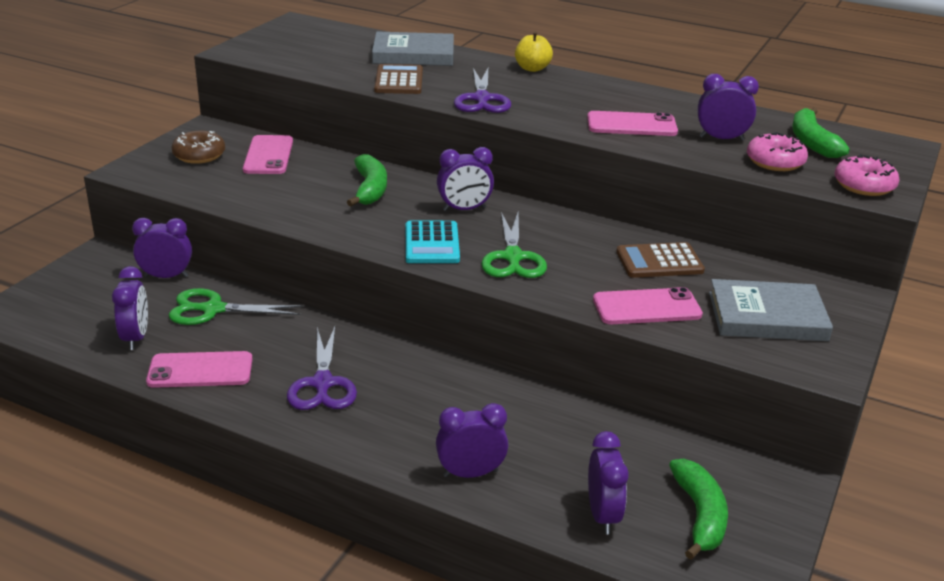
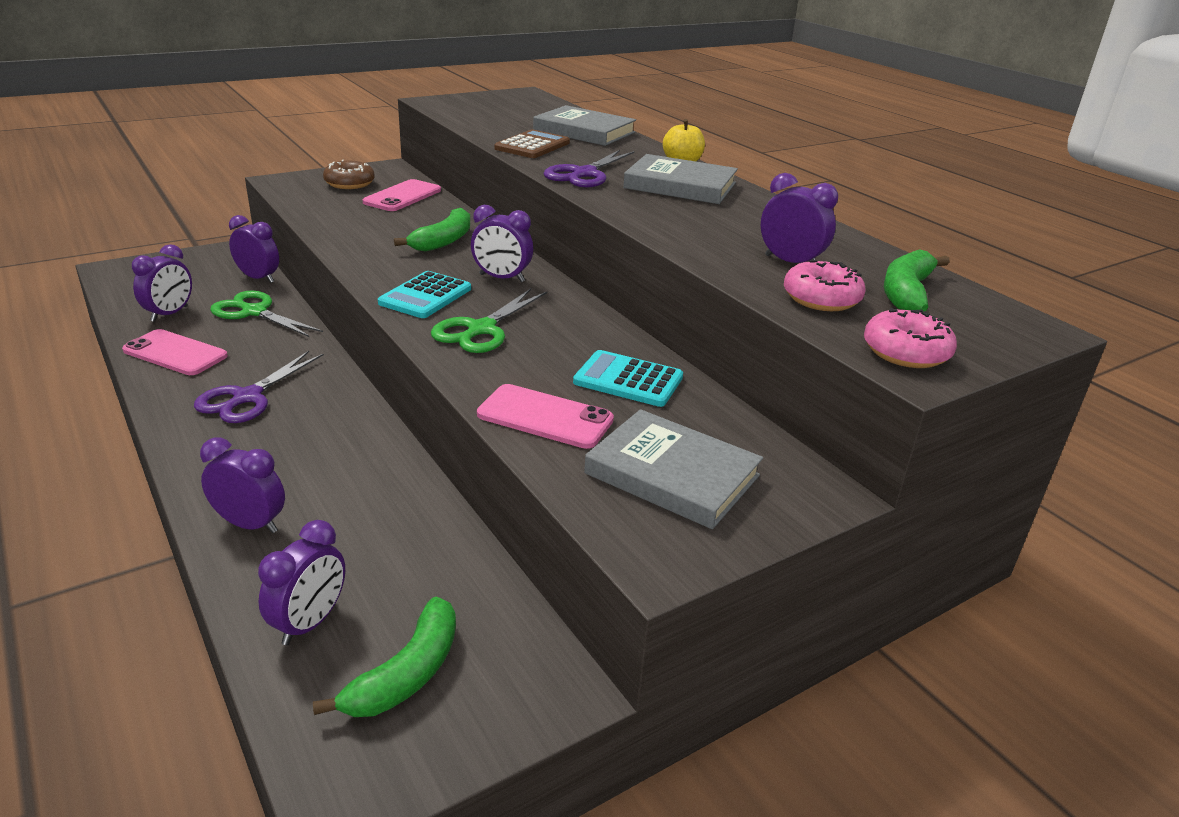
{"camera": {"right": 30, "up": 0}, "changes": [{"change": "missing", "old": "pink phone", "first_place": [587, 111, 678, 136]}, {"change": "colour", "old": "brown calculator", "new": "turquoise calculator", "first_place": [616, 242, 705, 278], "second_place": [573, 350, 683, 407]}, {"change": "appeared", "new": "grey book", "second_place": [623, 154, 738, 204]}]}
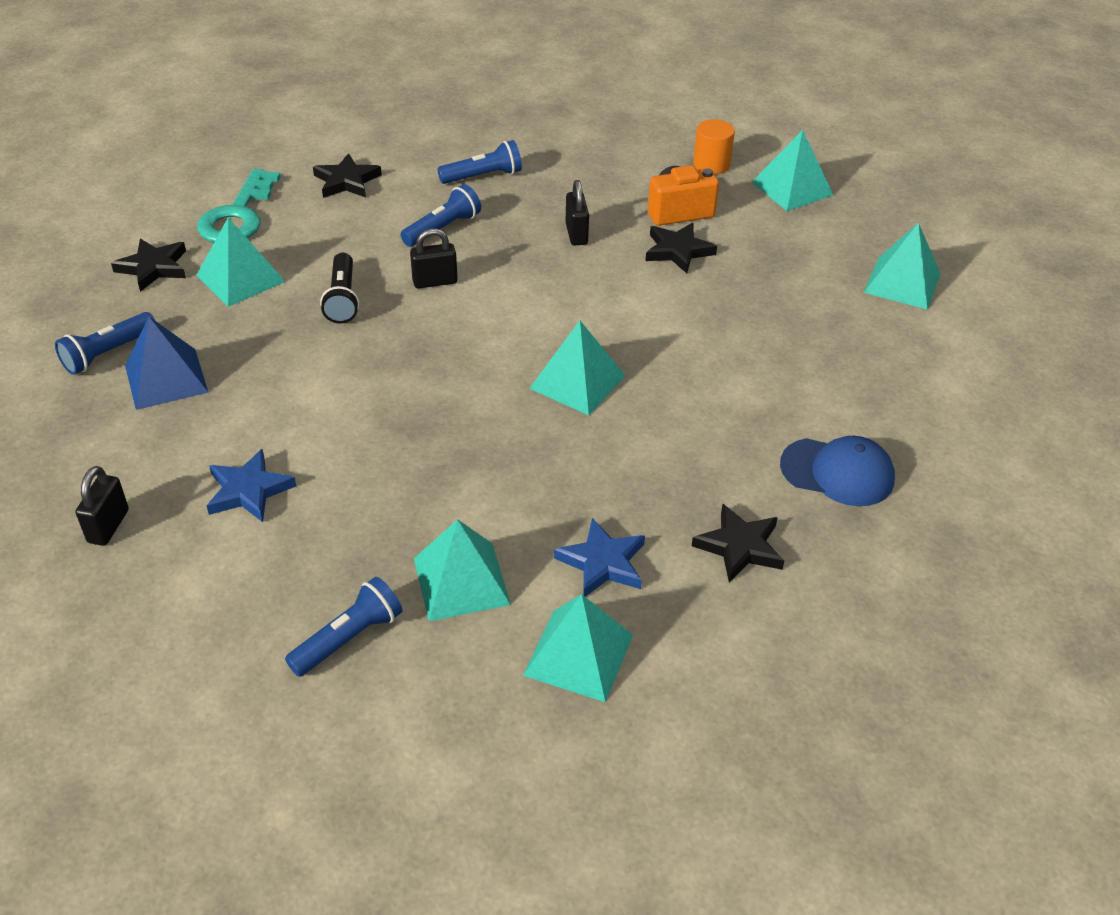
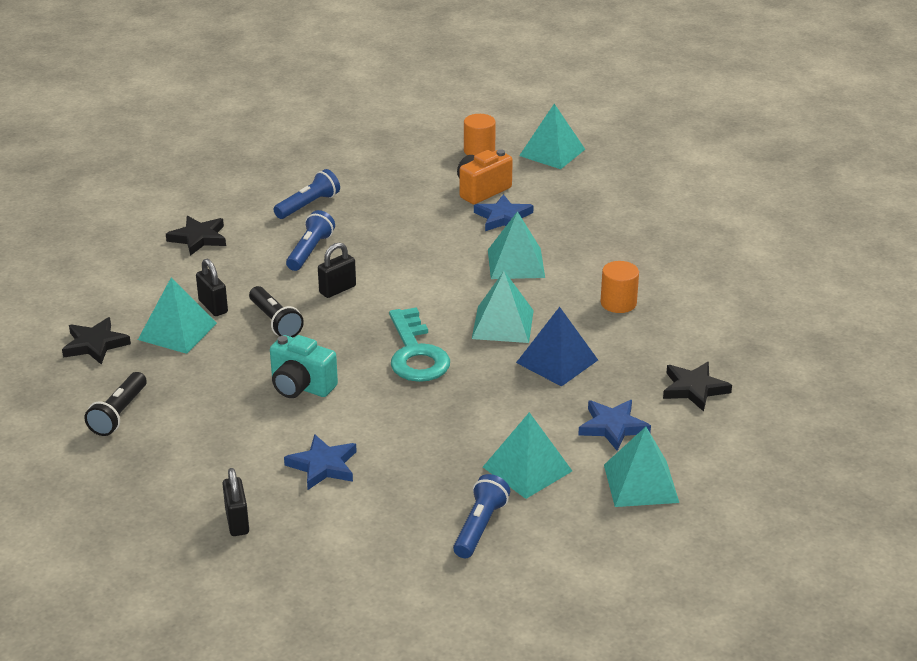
{"camera": {"right": -25, "up": -10}, "changes": [{"change": "relocated", "old": "turquoise key", "first_place": [197, 168, 281, 242], "second_place": [389, 307, 450, 382]}, {"change": "relocated", "old": "black padlock", "first_place": [566, 180, 589, 246], "second_place": [196, 259, 228, 316]}, {"change": "colour", "old": "black star", "new": "blue star", "first_place": [645, 223, 717, 273], "second_place": [474, 194, 534, 231]}, {"change": "relocated", "old": "turquoise pyramid", "first_place": [864, 223, 941, 310], "second_place": [488, 211, 545, 279]}, {"change": "colour", "old": "blue flashlight", "new": "black flashlight", "first_place": [55, 312, 155, 375], "second_place": [85, 372, 146, 436]}, {"change": "relocated", "old": "blue pyramid", "first_place": [125, 317, 208, 410], "second_place": [516, 307, 598, 387]}, {"change": "missing", "old": "blue cap", "first_place": [780, 436, 895, 506]}, {"change": "appeared", "new": "orange cylinder", "second_place": [600, 261, 639, 313]}, {"change": "appeared", "new": "turquoise camera", "second_place": [270, 335, 338, 398]}]}
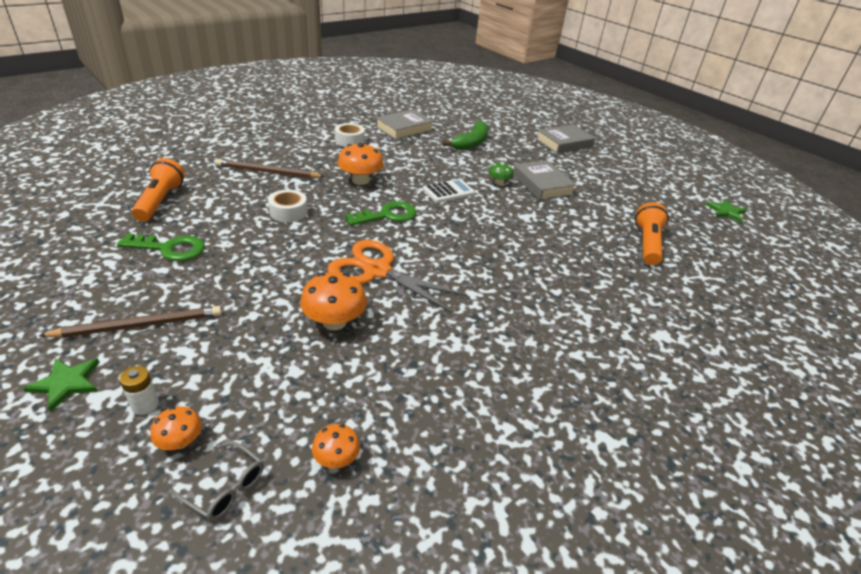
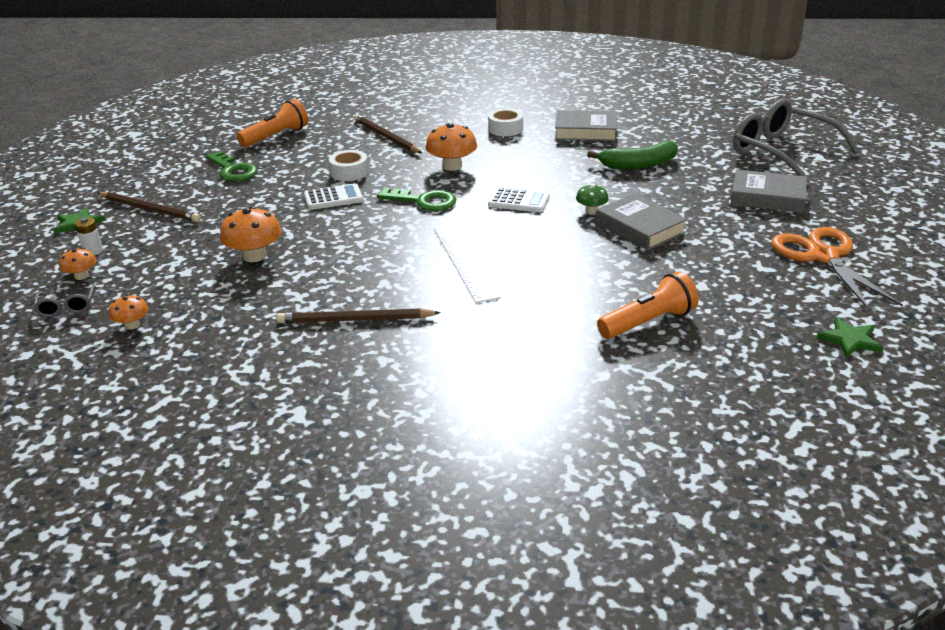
{"camera": {"right": 50, "up": -5}, "changes": [{"change": "spun", "old": "grey book", "first_place": [513, 160, 576, 200], "second_place": [596, 194, 687, 250], "degrees": -60}, {"change": "relocated", "old": "orange scissors", "first_place": [327, 240, 468, 313], "second_place": [771, 227, 903, 311]}, {"change": "appeared", "new": "grey glasses", "second_place": [733, 99, 860, 182]}, {"change": "appeared", "new": "white calculator", "second_place": [304, 183, 363, 210]}, {"change": "appeared", "new": "white ruler", "second_place": [434, 224, 501, 303]}, {"change": "appeared", "new": "brown pencil", "second_place": [276, 308, 441, 323]}]}
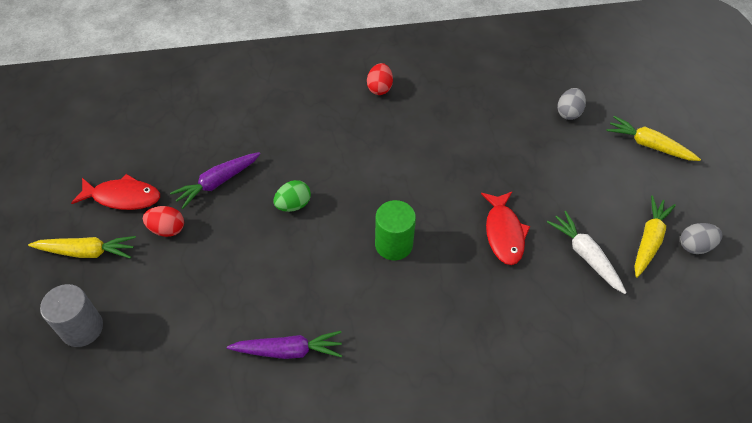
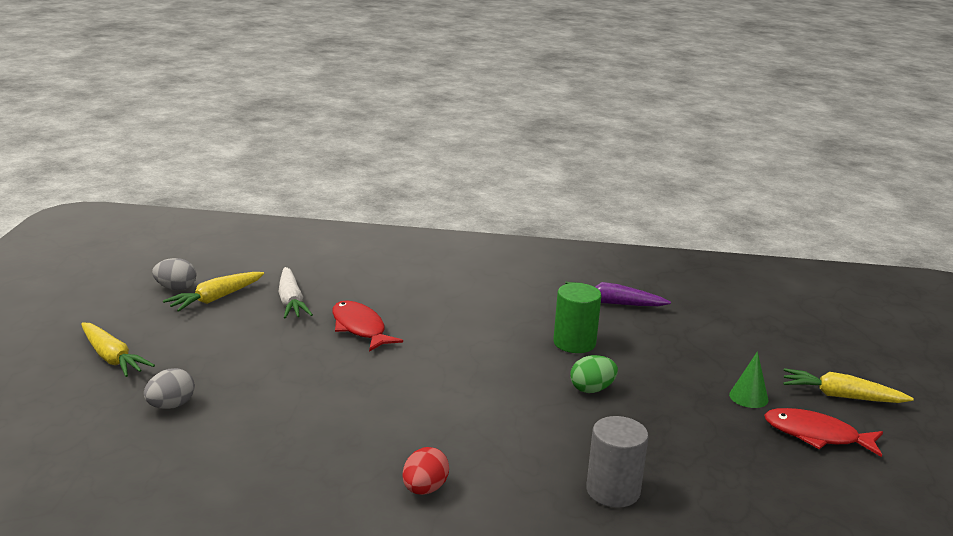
{"camera": {"right": -165, "up": -30}, "changes": [{"change": "missing", "old": "purple carrot", "first_place": [170, 152, 261, 209]}, {"change": "spun", "old": "red fish", "first_place": [481, 191, 530, 265], "second_place": [332, 301, 403, 352], "degrees": -45}, {"change": "relocated", "old": "green cylinder", "first_place": [375, 200, 416, 260], "second_place": [553, 283, 601, 353]}, {"change": "exchanged", "old": "red egg", "new": "green cone", "first_place": [143, 206, 184, 237], "second_place": [729, 351, 768, 408]}, {"change": "relocated", "old": "grey cylinder", "first_place": [40, 284, 103, 347], "second_place": [586, 416, 648, 508]}]}
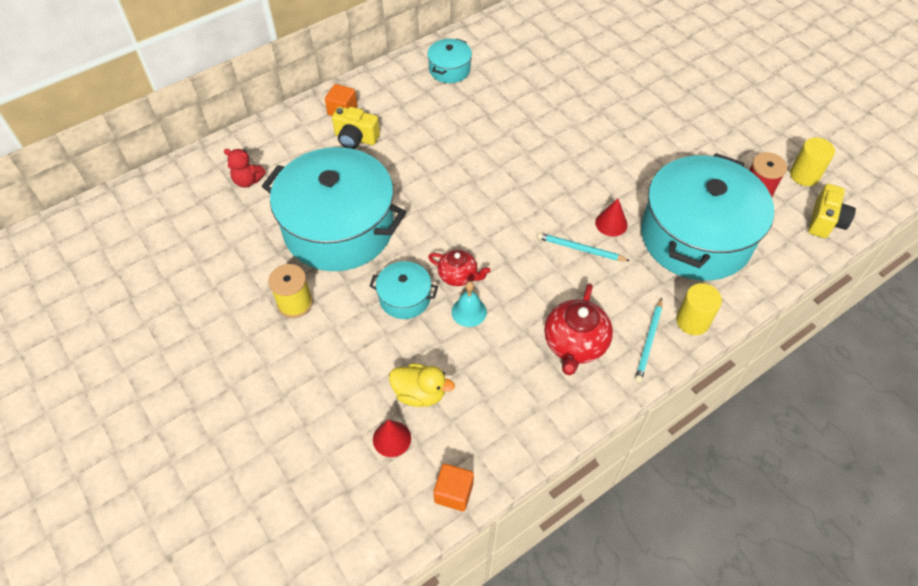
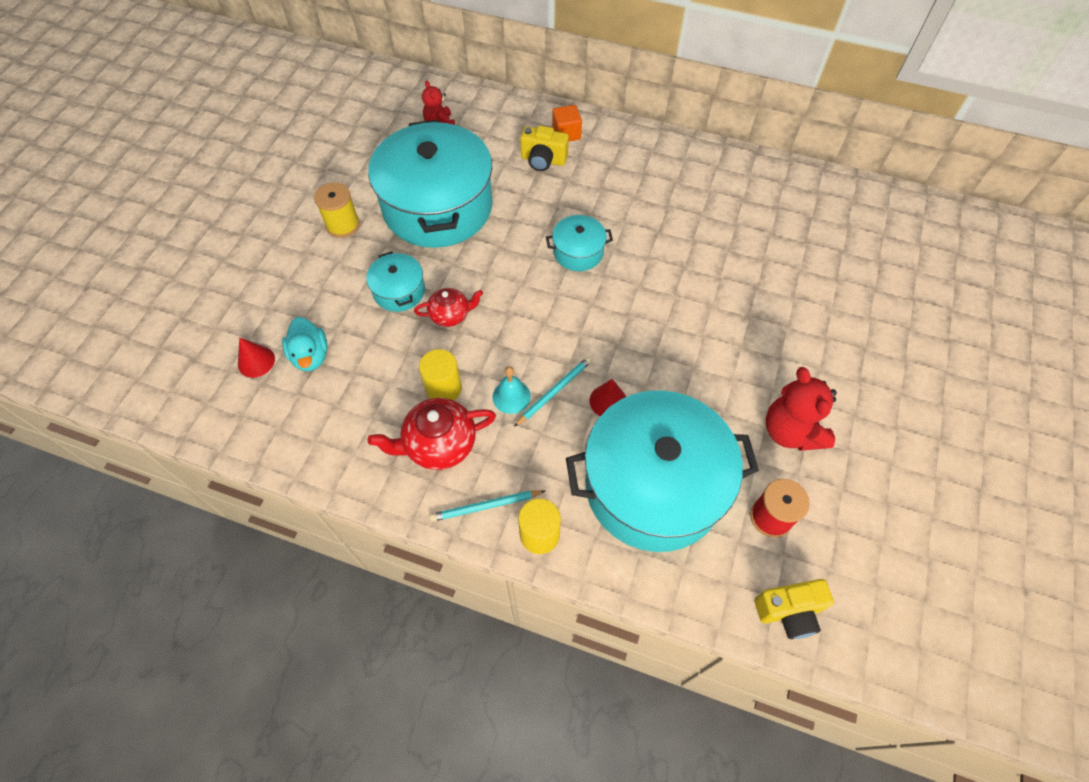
{"camera": {"right": 55, "up": 5}, "changes": [{"change": "relocated", "old": "turquoise pot", "first_place": [427, 39, 472, 83], "second_place": [546, 215, 613, 271]}, {"change": "spun", "old": "yellow camera", "first_place": [332, 106, 380, 149], "second_place": [520, 125, 569, 171], "degrees": -60}, {"change": "relocated", "old": "yellow cylinder", "first_place": [790, 137, 835, 186], "second_place": [419, 349, 462, 400]}, {"change": "spun", "old": "turquoise pencil", "first_place": [537, 233, 630, 261], "second_place": [514, 357, 592, 427], "degrees": 60}, {"change": "spun", "old": "red teapot", "first_place": [428, 250, 491, 286], "second_place": [414, 288, 483, 327], "degrees": -90}, {"change": "relocated", "old": "turquoise bell", "first_place": [452, 281, 487, 327], "second_place": [493, 366, 531, 414]}, {"change": "colour", "old": "yellow duck", "new": "turquoise duck", "first_place": [389, 363, 455, 407], "second_place": [282, 317, 328, 371]}, {"change": "missing", "old": "orange cube", "first_place": [433, 463, 474, 511]}, {"change": "appeared", "new": "red teddy bear", "second_place": [766, 367, 837, 451]}]}
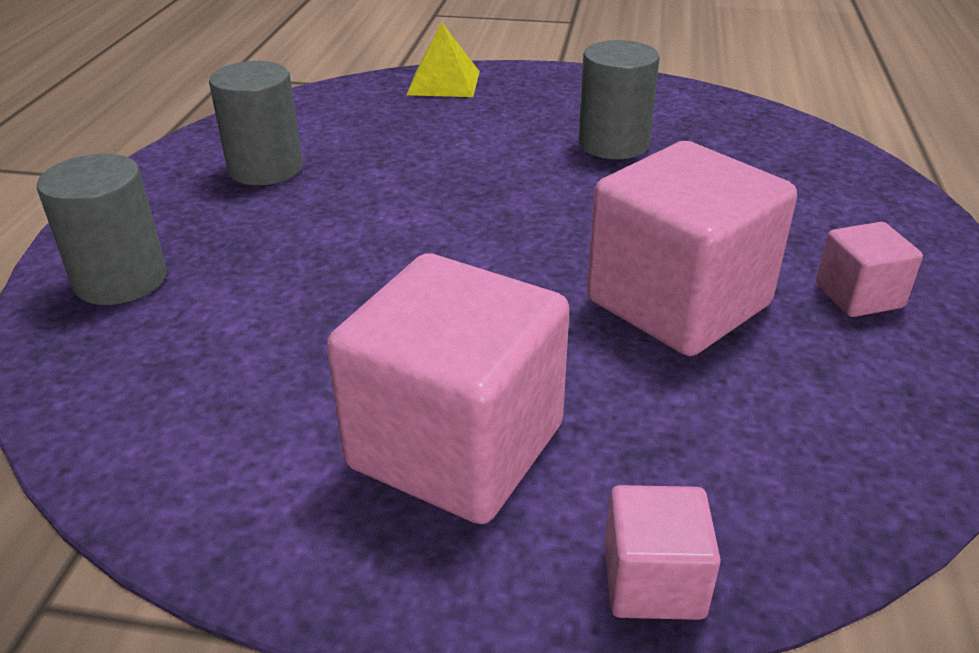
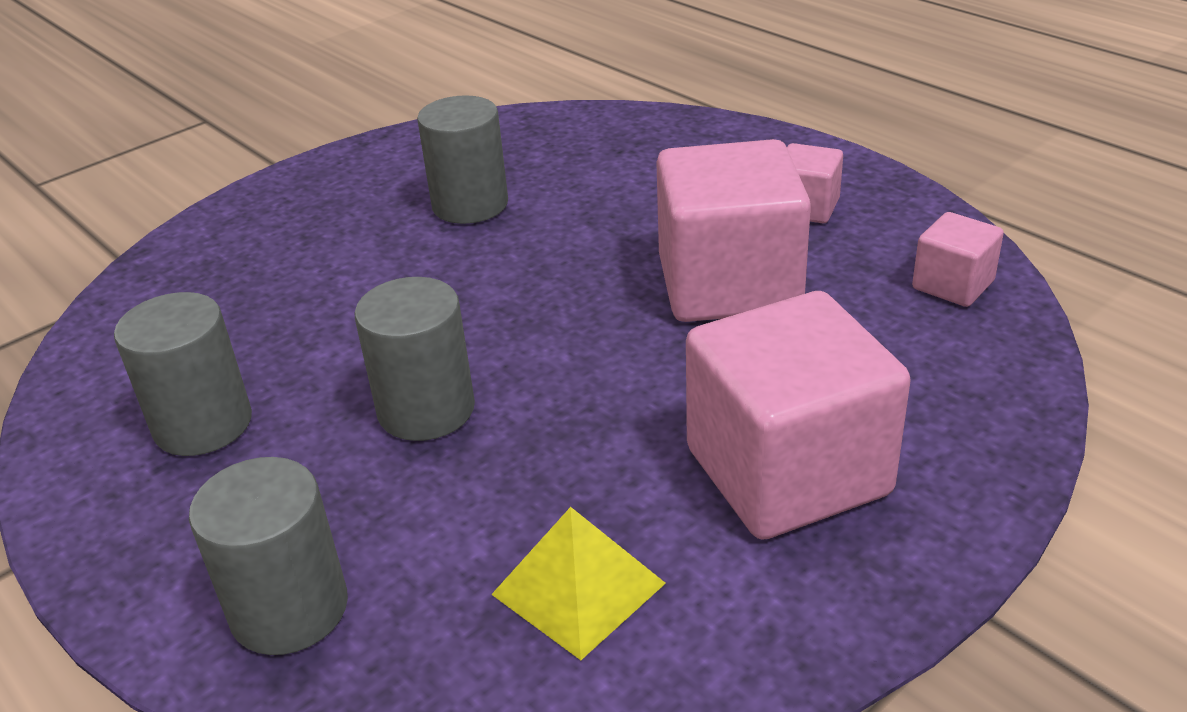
{"camera": {"right": -50, "up": 0}, "changes": [{"change": "relocated", "old": "yellow pyramid", "first_place": [407, 22, 480, 97], "second_place": [491, 507, 666, 660]}, {"change": "relocated", "old": "pink cube", "first_place": [605, 485, 721, 620], "second_place": [912, 212, 1004, 307]}, {"change": "appeared", "new": "grey cylinder", "second_place": [355, 277, 475, 441]}]}
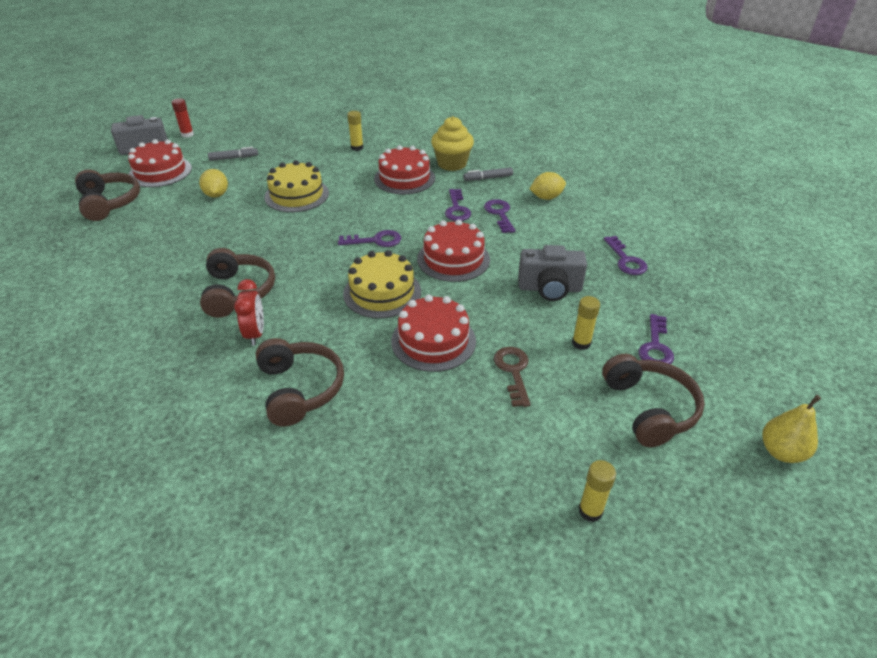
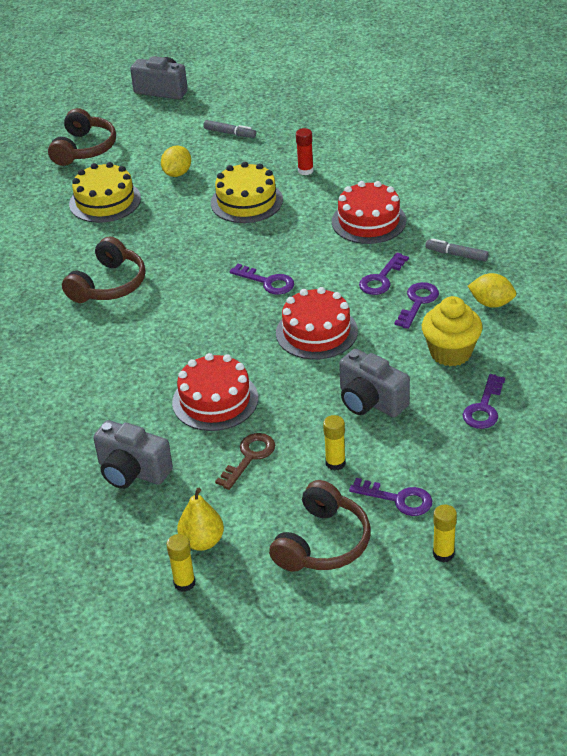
{"camera": {"right": 40, "up": 0}, "changes": [{"change": "relocated", "old": "red glue stick", "first_place": [172, 98, 194, 137], "second_place": [296, 128, 314, 175]}, {"change": "relocated", "old": "yellow glue stick", "first_place": [347, 111, 363, 151], "second_place": [433, 505, 457, 563]}, {"change": "relocated", "old": "yellow cupcake", "first_place": [431, 116, 474, 171], "second_place": [422, 296, 482, 366]}, {"change": "missing", "old": "red cake", "first_place": [128, 139, 192, 187]}, {"change": "relocated", "old": "yellow cake", "first_place": [343, 250, 421, 318], "second_place": [69, 162, 141, 223]}, {"change": "missing", "old": "red clock", "first_place": [234, 279, 264, 346]}, {"change": "spun", "old": "purple key", "first_place": [639, 314, 674, 364], "second_place": [349, 478, 433, 516], "degrees": -120}, {"change": "missing", "old": "brown headphones", "first_place": [256, 338, 344, 427]}, {"change": "relocated", "old": "yellow pear", "first_place": [762, 395, 821, 463], "second_place": [177, 488, 224, 551]}, {"change": "appeared", "new": "grey camera", "second_place": [93, 420, 173, 489]}]}
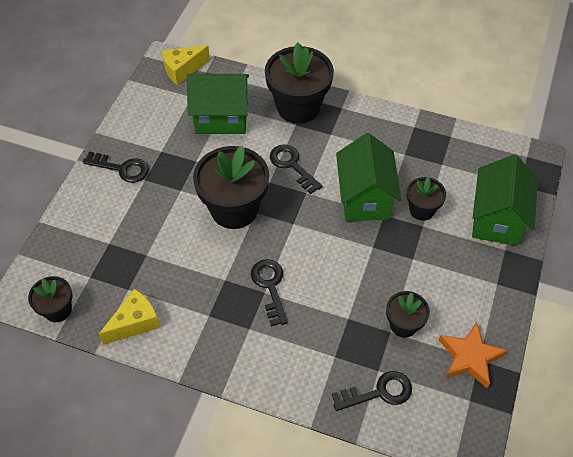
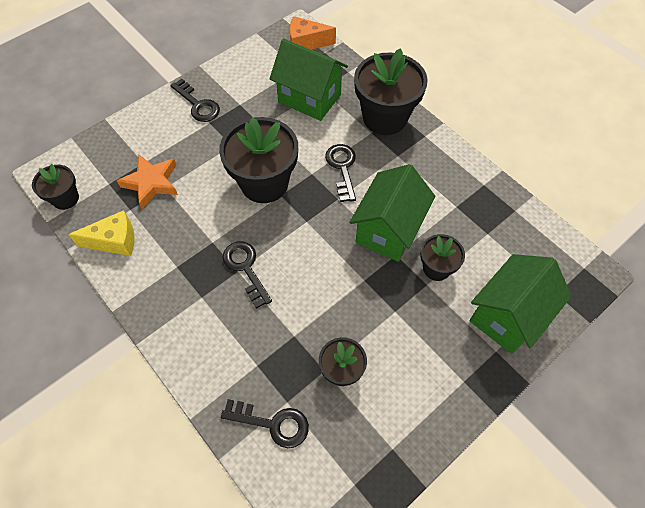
{"camera": {"right": 30, "up": 5}, "changes": [{"change": "colour", "old": "yellow cheese", "new": "orange cheese", "first_place": [162, 45, 210, 85], "second_place": [290, 16, 336, 50]}, {"change": "spun", "old": "black key", "first_place": [251, 259, 288, 326], "second_place": [223, 241, 272, 309], "degrees": -45}, {"change": "relocated", "old": "orange star", "first_place": [439, 322, 507, 388], "second_place": [117, 155, 178, 209]}]}
